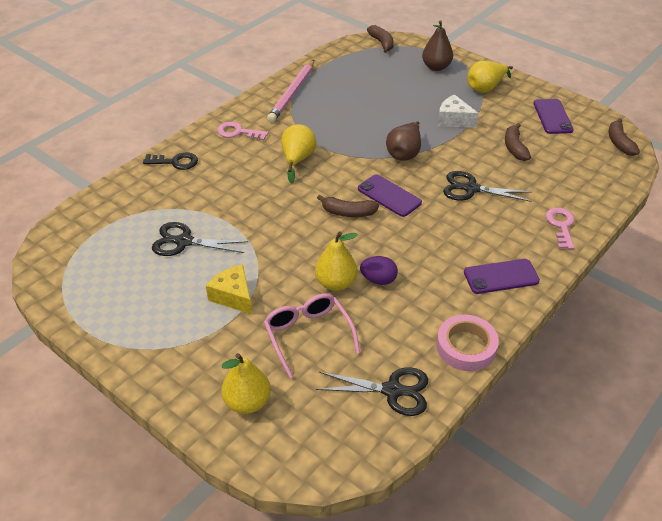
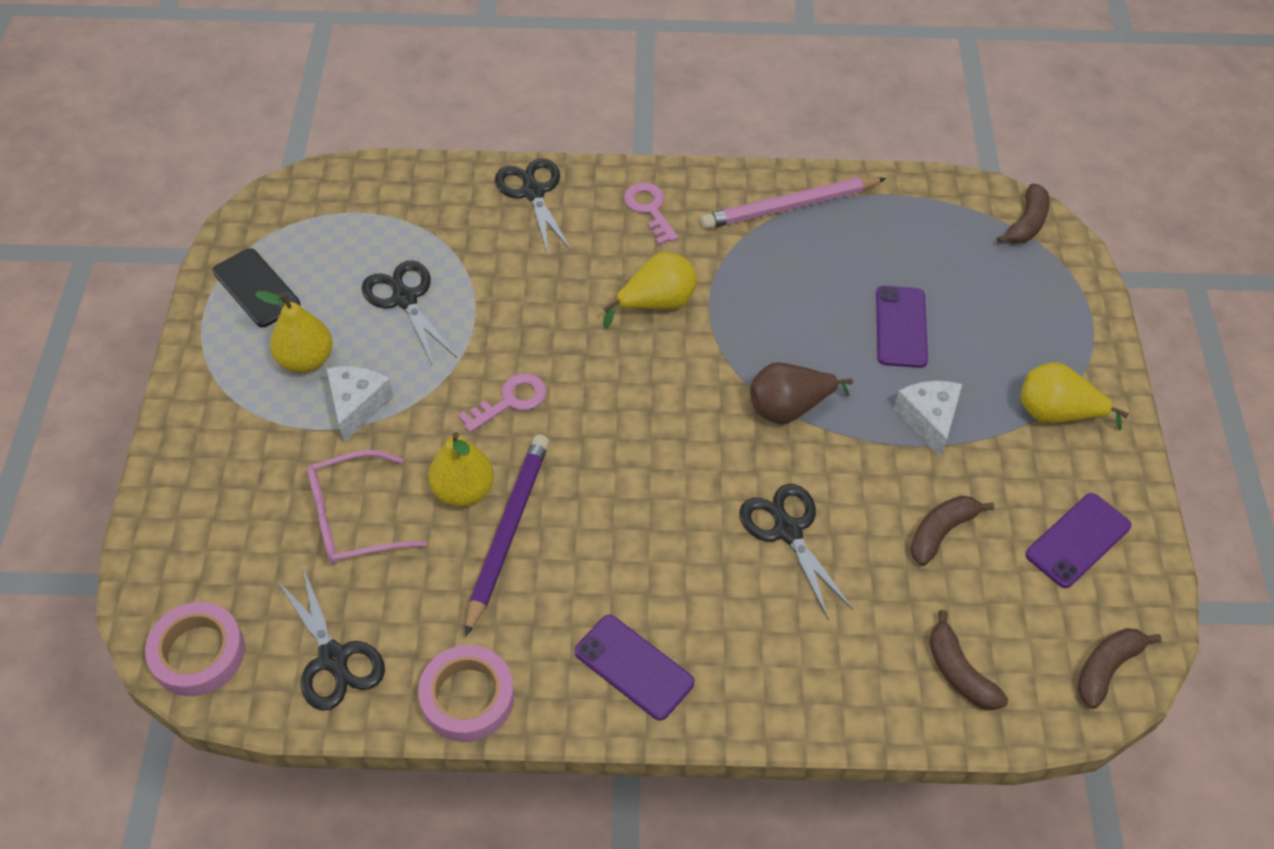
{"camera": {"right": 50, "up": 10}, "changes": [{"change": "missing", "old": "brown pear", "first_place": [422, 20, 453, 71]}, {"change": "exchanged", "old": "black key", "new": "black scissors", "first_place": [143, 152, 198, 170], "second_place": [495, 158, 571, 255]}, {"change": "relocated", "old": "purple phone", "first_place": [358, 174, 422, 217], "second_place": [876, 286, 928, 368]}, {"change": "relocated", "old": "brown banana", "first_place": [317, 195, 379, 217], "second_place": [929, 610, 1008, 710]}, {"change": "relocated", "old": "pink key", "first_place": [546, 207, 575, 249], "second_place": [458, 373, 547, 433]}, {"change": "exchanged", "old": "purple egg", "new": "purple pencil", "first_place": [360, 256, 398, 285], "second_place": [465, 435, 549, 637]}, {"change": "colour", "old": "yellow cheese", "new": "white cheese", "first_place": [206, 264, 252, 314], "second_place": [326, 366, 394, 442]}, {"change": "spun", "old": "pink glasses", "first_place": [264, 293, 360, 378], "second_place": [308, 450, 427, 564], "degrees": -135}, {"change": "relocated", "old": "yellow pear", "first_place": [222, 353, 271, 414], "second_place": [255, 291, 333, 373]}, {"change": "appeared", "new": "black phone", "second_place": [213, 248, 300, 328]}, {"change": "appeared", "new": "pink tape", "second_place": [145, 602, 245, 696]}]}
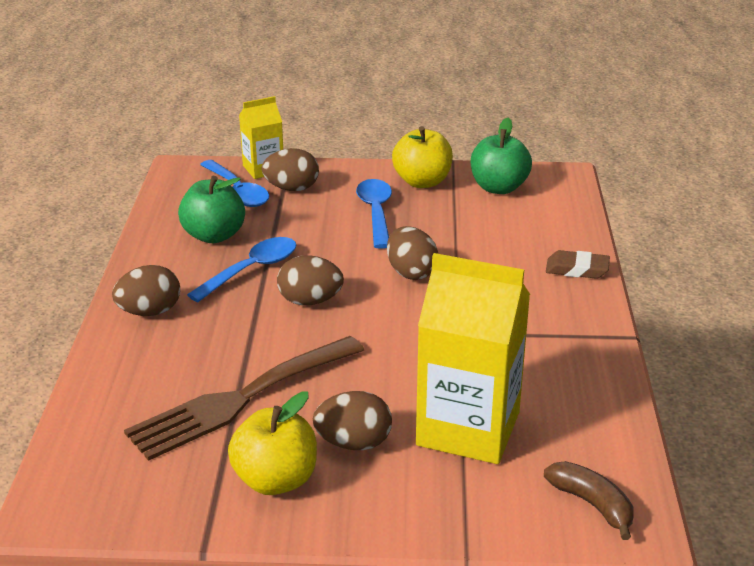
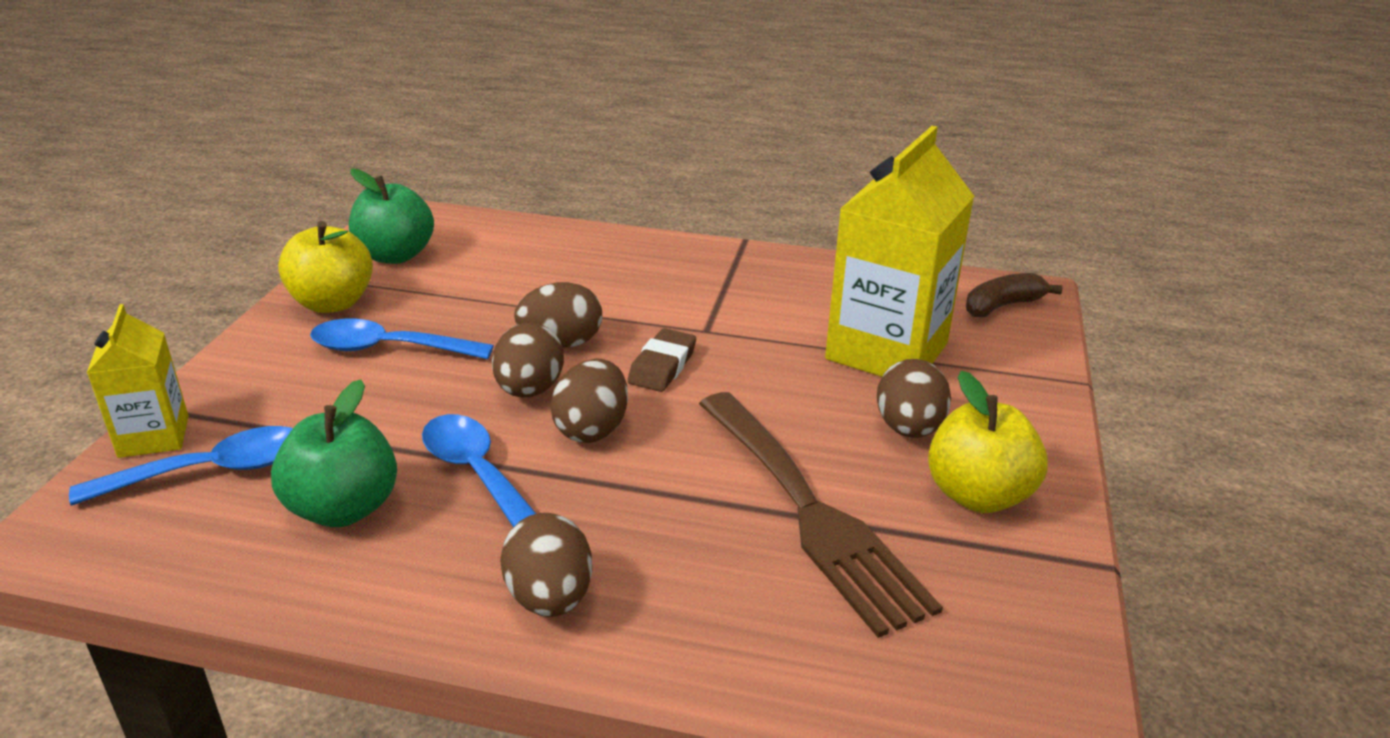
{"camera": {"right": -80, "up": 0}, "changes": [{"change": "relocated", "old": "brown egg", "first_place": [262, 148, 319, 191], "second_place": [492, 322, 564, 398]}, {"change": "relocated", "old": "brown eraser", "first_place": [546, 250, 610, 279], "second_place": [627, 328, 696, 392]}]}
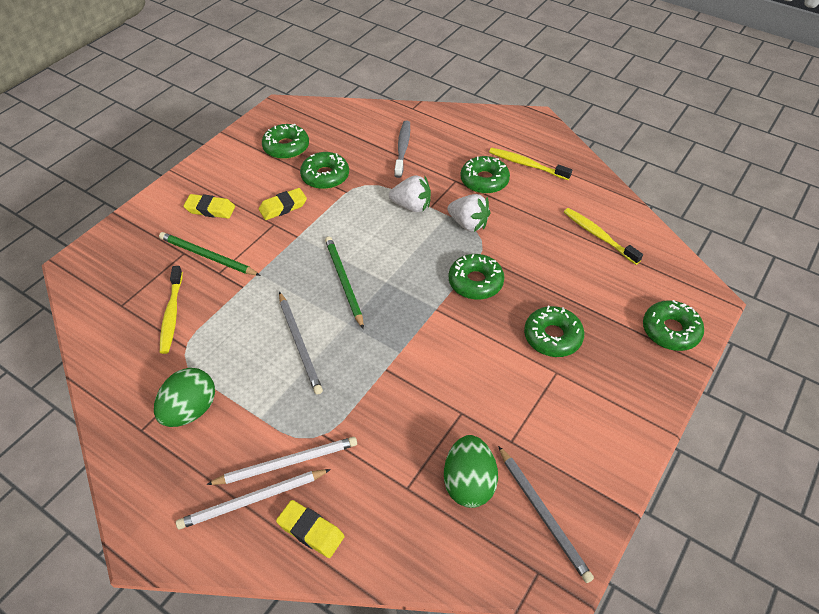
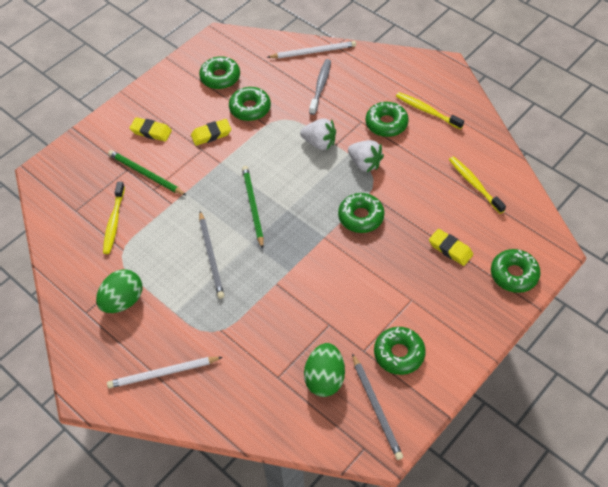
{"camera": {"right": 10, "up": 5}, "changes": [{"change": "relocated", "old": "green donut", "first_place": [524, 306, 584, 357], "second_place": [374, 327, 426, 375]}, {"change": "relocated", "old": "white pencil", "first_place": [206, 437, 357, 485], "second_place": [267, 41, 356, 58]}, {"change": "relocated", "old": "yellow eraser", "first_place": [276, 500, 344, 558], "second_place": [429, 229, 473, 266]}]}
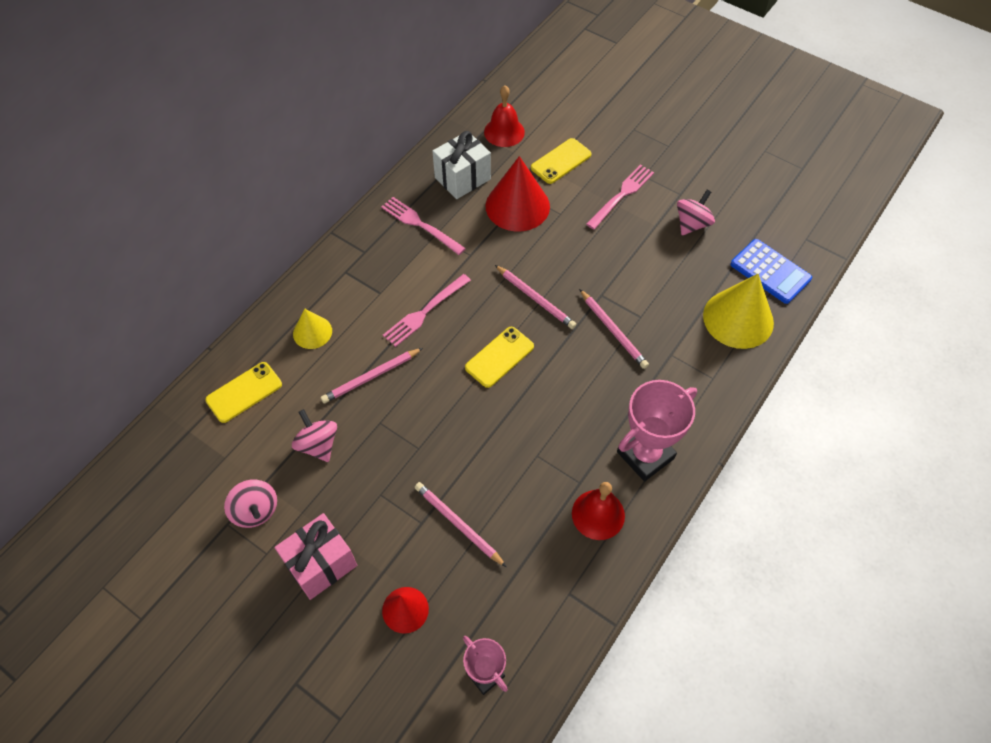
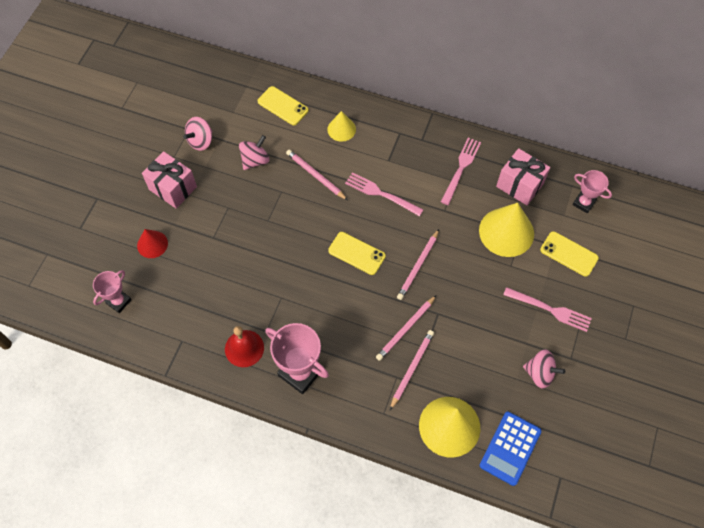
{"camera": {"right": 75, "up": 5}, "changes": [{"change": "exchanged", "old": "red bell", "new": "pink trophy", "first_place": [484, 85, 525, 147], "second_place": [572, 170, 612, 214]}, {"change": "colour", "old": "white gift", "new": "pink gift", "first_place": [432, 131, 491, 199], "second_place": [496, 148, 550, 205]}, {"change": "colour", "old": "red cone", "new": "yellow cone", "first_place": [486, 156, 550, 232], "second_place": [479, 203, 534, 257]}, {"change": "relocated", "old": "pink pencil", "first_place": [415, 482, 506, 567], "second_place": [390, 330, 434, 410]}]}
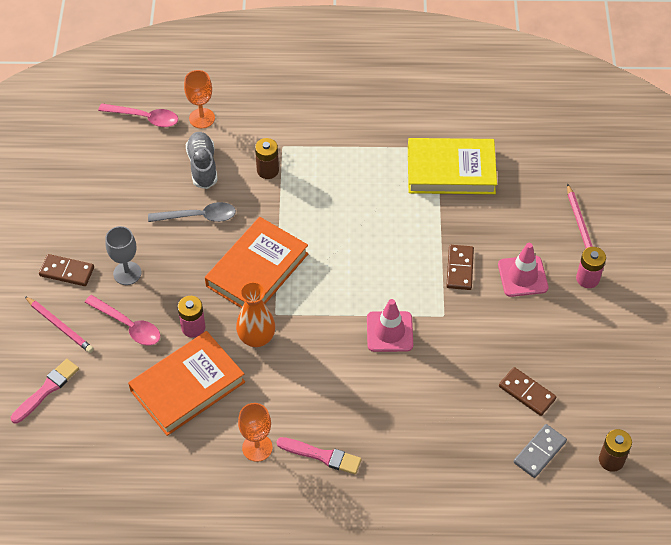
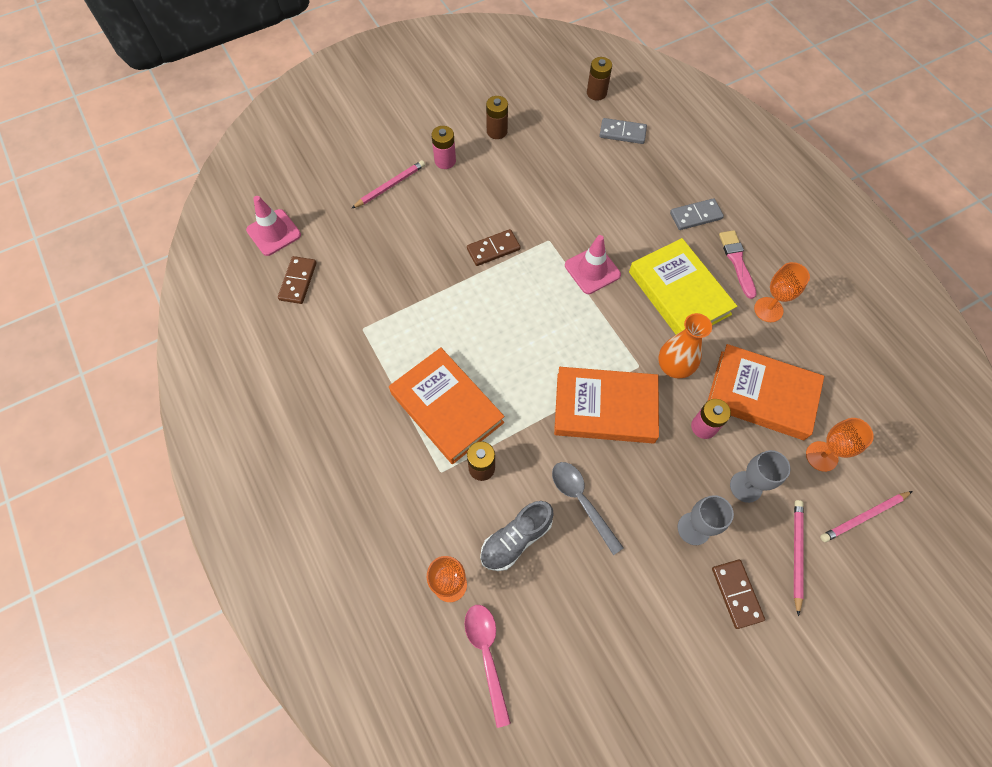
{"camera": {"right": -120, "up": 10}, "changes": [{"change": "relocated", "old": "yellow book", "first_place": [408, 138, 497, 194], "second_place": [629, 238, 737, 334]}, {"change": "relocated", "old": "pink traffic cone", "first_place": [498, 243, 548, 297], "second_place": [246, 196, 301, 256]}, {"change": "exchanged", "old": "pink spoon", "new": "grey goblet", "first_place": [85, 295, 160, 345], "second_place": [730, 450, 791, 503]}, {"change": "exchanged", "old": "pink brush", "new": "pink pencil", "first_place": [11, 359, 79, 423], "second_place": [820, 491, 913, 542]}, {"change": "relocated", "old": "brown domino", "first_place": [499, 367, 556, 416], "second_place": [278, 256, 316, 304]}, {"change": "appeared", "new": "brown battery", "second_place": [486, 96, 508, 139]}, {"change": "appeared", "new": "grey domino", "second_place": [670, 198, 724, 230]}, {"change": "appeared", "new": "orange book", "second_place": [389, 347, 505, 464]}, {"change": "appeared", "new": "orange goblet", "second_place": [806, 418, 874, 472]}]}
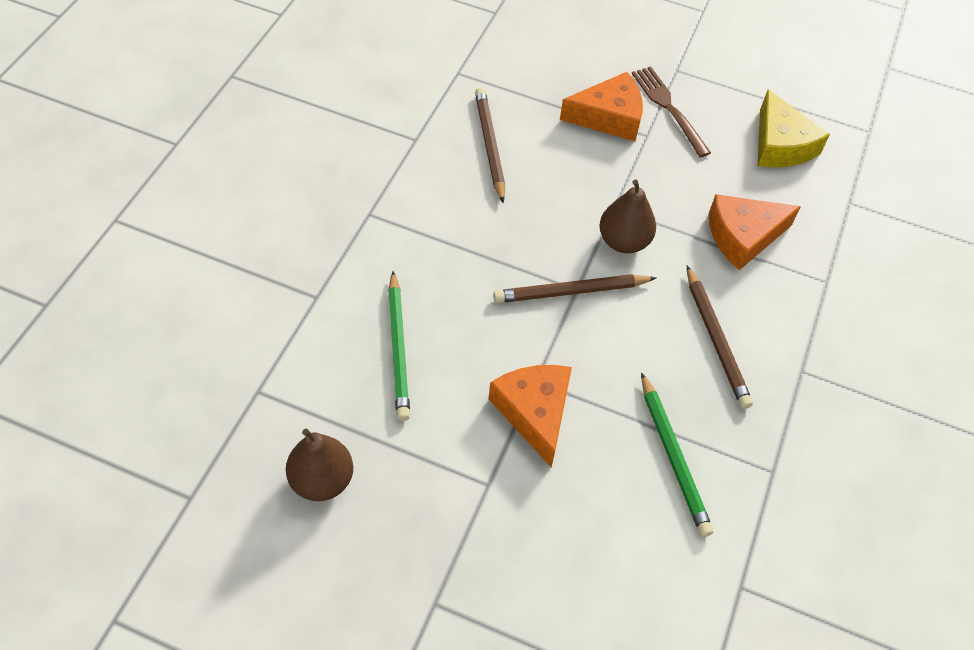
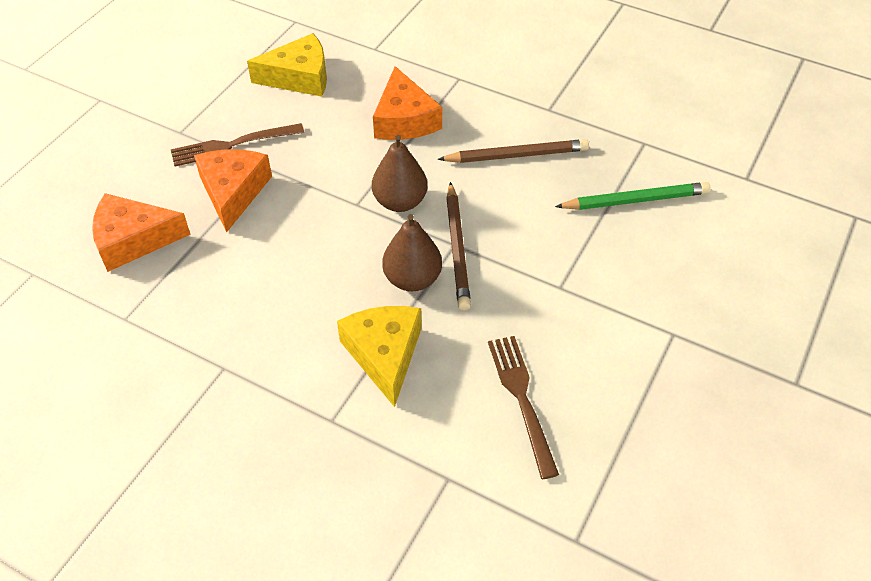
{"camera": {"right": -80, "up": -5}, "changes": [{"change": "missing", "old": "brown pencil", "first_place": [475, 88, 505, 203]}, {"change": "exchanged", "old": "green pencil", "new": "brown fork", "first_place": [388, 271, 410, 421], "second_place": [488, 336, 559, 479]}, {"change": "relocated", "old": "orange cheese", "first_place": [489, 365, 572, 467], "second_place": [92, 193, 191, 272]}, {"change": "relocated", "old": "brown pear", "first_place": [286, 429, 353, 501], "second_place": [382, 214, 442, 291]}, {"change": "appeared", "new": "yellow cheese", "second_place": [337, 306, 422, 407]}]}
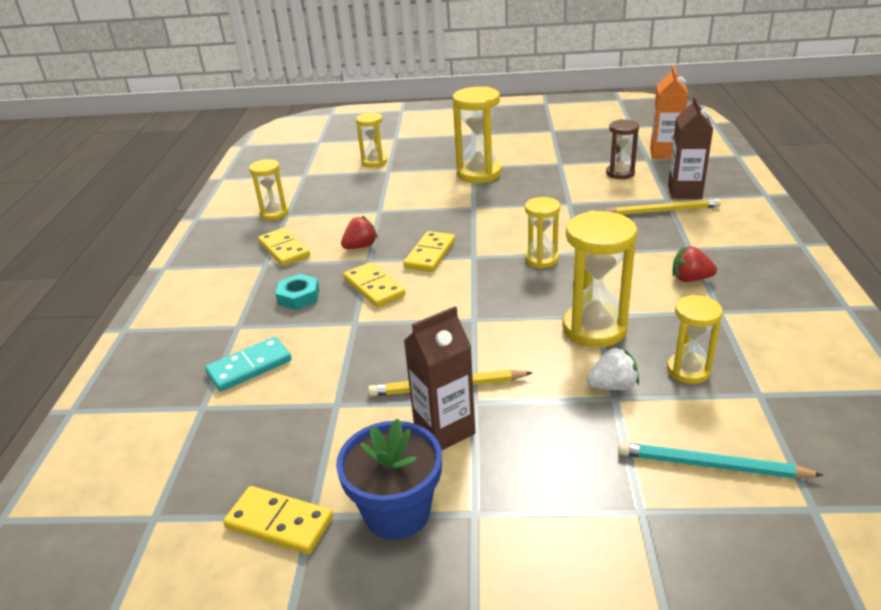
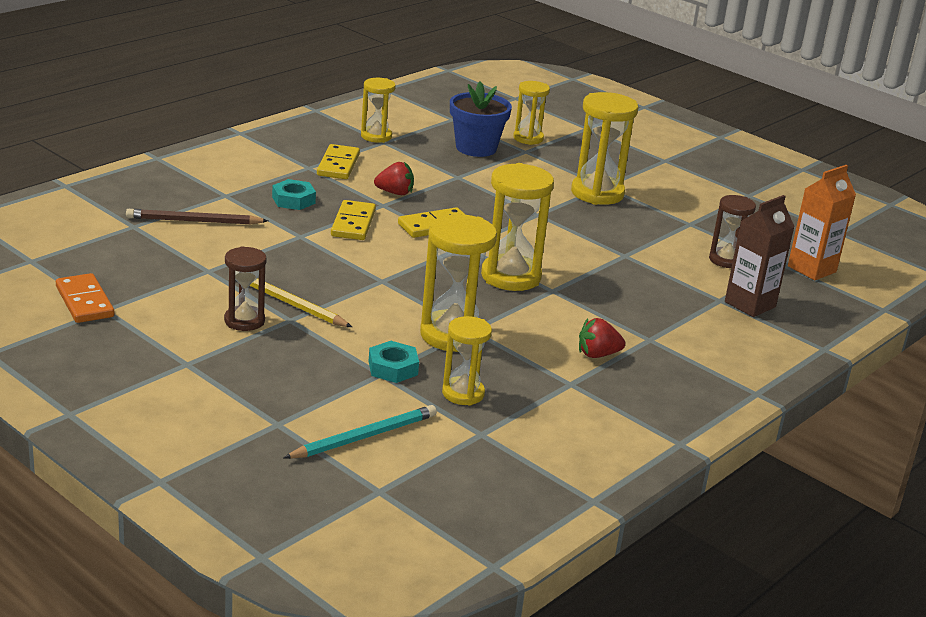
{"camera": {"right": 35, "up": -5}, "changes": [{"change": "size", "old": "yellow hourglass", "first_place": [525, 197, 560, 269], "second_place": [481, 163, 554, 291], "factor": 1.64}, {"change": "missing", "old": "yellow pencil", "first_place": [604, 199, 721, 215]}, {"change": "spun", "old": "red strawberry", "first_place": [673, 246, 717, 282], "second_place": [579, 318, 625, 358], "degrees": -60}, {"change": "exchanged", "old": "brown carton", "new": "brown hourglass", "first_place": [404, 306, 475, 450], "second_place": [224, 246, 267, 331]}, {"change": "exchanged", "old": "turquoise domino", "new": "brown pencil", "first_place": [205, 337, 292, 392], "second_place": [126, 209, 268, 225]}, {"change": "exchanged", "old": "white strawberry", "new": "turquoise nut", "first_place": [587, 346, 639, 390], "second_place": [369, 341, 419, 383]}, {"change": "relocated", "old": "blue flower pot", "first_place": [336, 419, 442, 540], "second_place": [450, 81, 512, 157]}, {"change": "spun", "old": "turquoise pencil", "first_place": [618, 442, 824, 479], "second_place": [284, 405, 437, 459], "degrees": 90}, {"change": "colour", "old": "yellow domino", "new": "orange domino", "first_place": [223, 486, 333, 554], "second_place": [56, 273, 114, 323]}]}
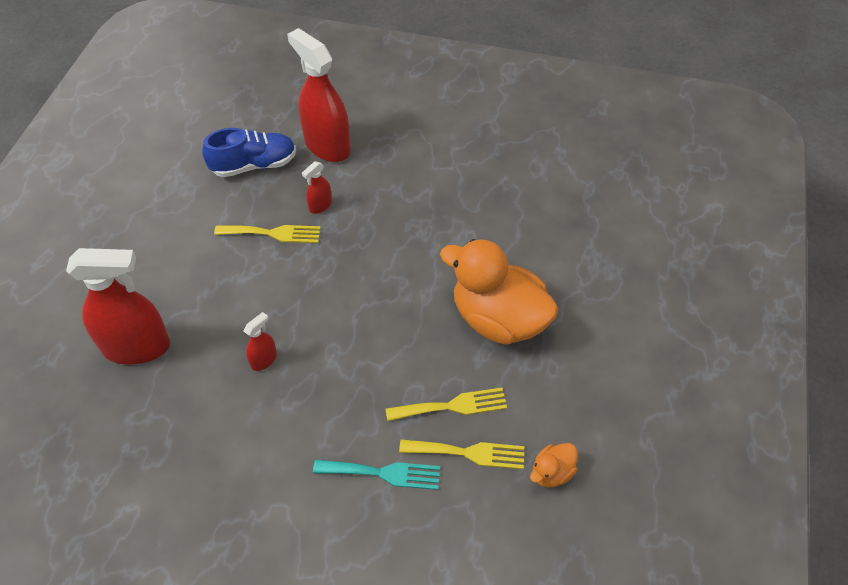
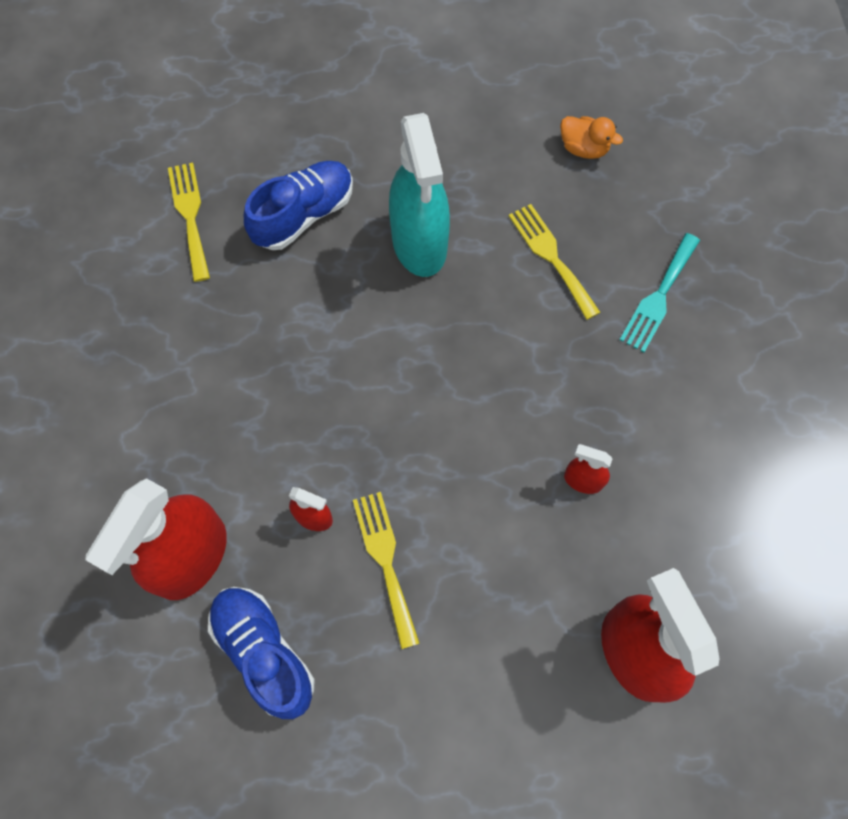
{"camera": {"right": -110, "up": 15}, "changes": [{"change": "exchanged", "old": "orange duck", "new": "turquoise spray bottle", "first_place": [440, 239, 558, 345], "second_place": [389, 113, 450, 277]}, {"change": "relocated", "old": "yellow fork", "first_place": [399, 439, 524, 469], "second_place": [168, 163, 210, 282]}, {"change": "spun", "old": "turquoise fork", "first_place": [313, 459, 440, 490], "second_place": [620, 233, 700, 353], "degrees": -135}, {"change": "appeared", "new": "blue shoe", "second_place": [244, 161, 353, 250]}]}
